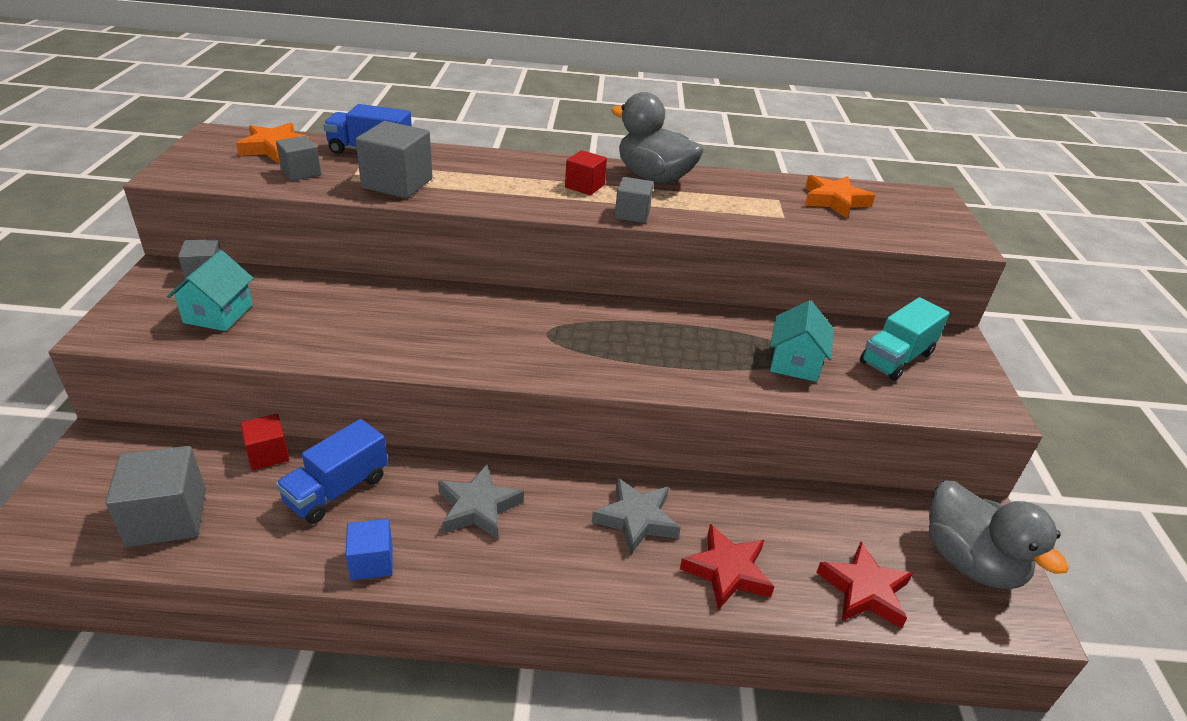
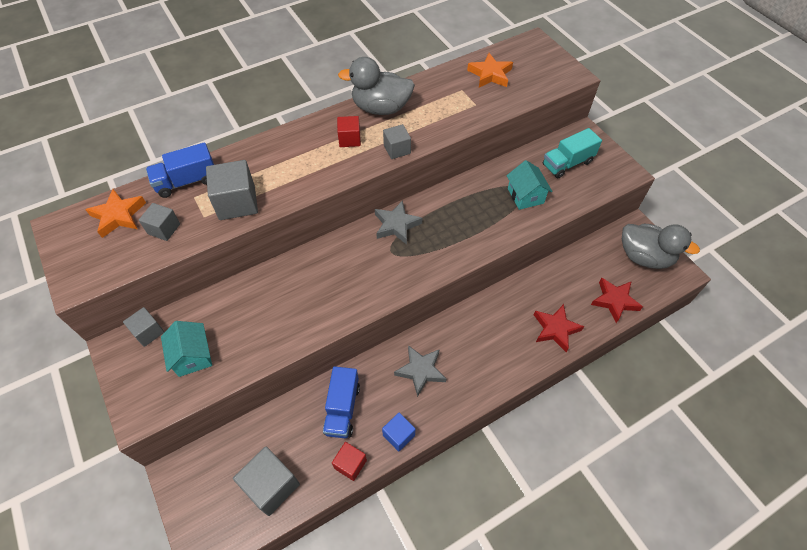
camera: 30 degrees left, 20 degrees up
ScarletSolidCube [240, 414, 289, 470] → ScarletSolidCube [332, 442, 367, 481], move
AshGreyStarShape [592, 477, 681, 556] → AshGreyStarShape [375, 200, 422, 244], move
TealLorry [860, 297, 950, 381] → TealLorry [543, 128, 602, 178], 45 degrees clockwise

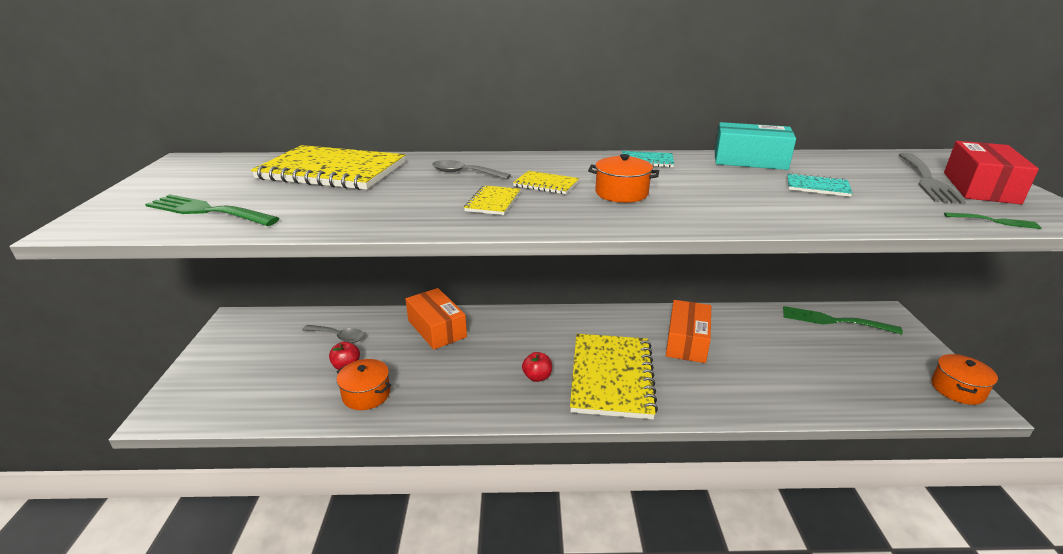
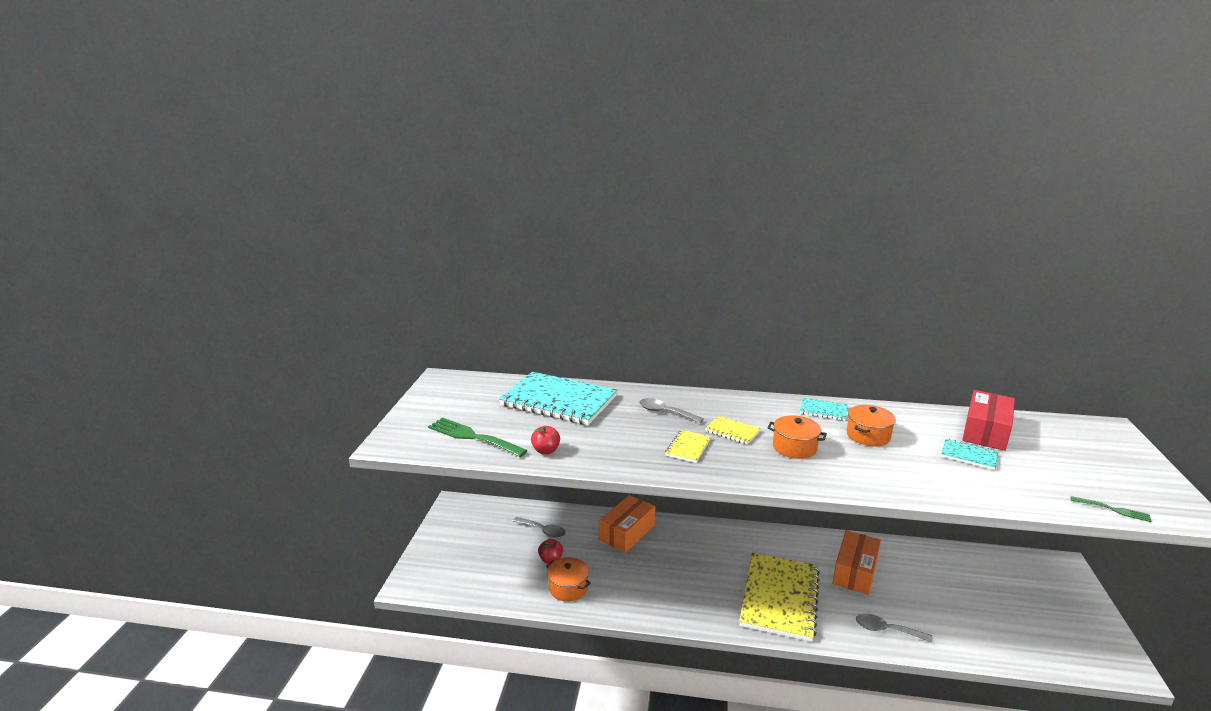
camera: 10 degrees right, 5 degrees down
BrightYellowExerciseBook [251, 145, 405, 190] → TealExerciseBook [499, 372, 617, 425]
BrightOrangePackage [406, 288, 467, 350] → BrightOrangePackage [599, 495, 655, 553], 60 degrees clockwise
ScarletToyApple [522, 352, 552, 382] → ScarletToyApple [531, 426, 560, 454], move
TealPackage [715, 122, 796, 170] → -
GreenTableFork [783, 306, 903, 334] → -
AshGreyTableFork [899, 153, 966, 204] → -
BrightOrangeStockpot [931, 354, 998, 405] → BrightOrangeStockpot [847, 405, 896, 446], move
ScarletPackage [944, 141, 1039, 204] → ScarletPackage [962, 390, 1015, 451], move
- → AshGreyTeaspoon [856, 613, 933, 642]

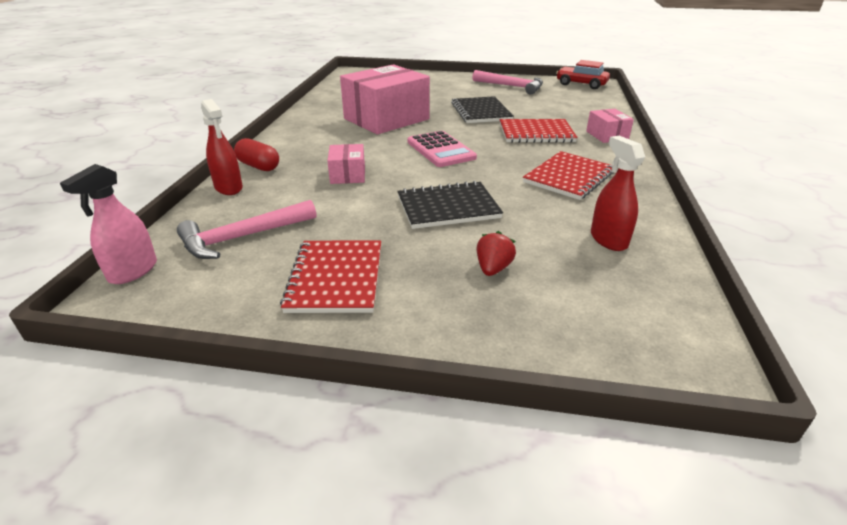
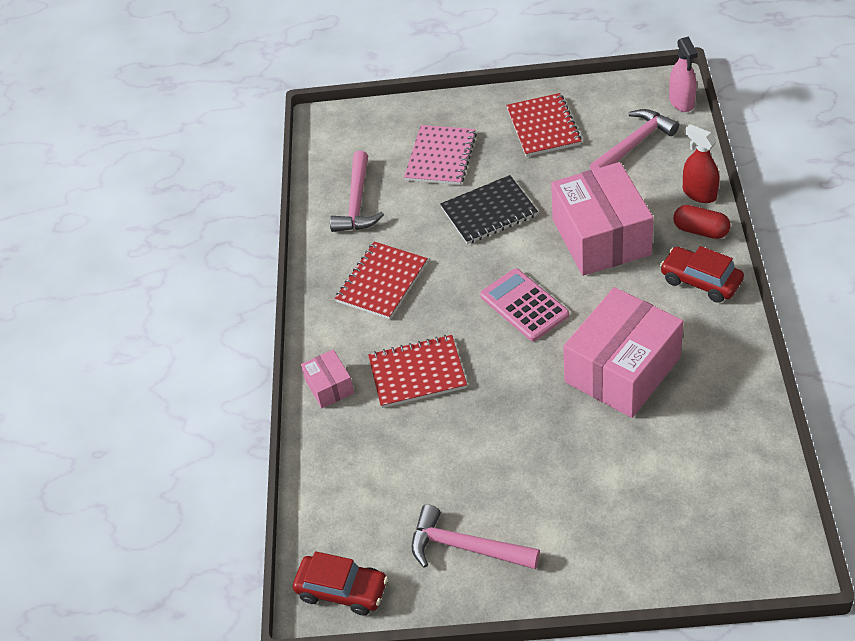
camera: 175 degrees right, 15 degrees up
RosySprayBottle [60, 164, 157, 284] → RosySprayBottle [669, 36, 698, 112], 150 degrees clockwise
RosyPackage [327, 144, 365, 184] → RosyPackage [551, 162, 654, 276], x2.16
JetBlackExerciseBook [451, 96, 514, 123] → -
ScarletToyStrawberry [477, 231, 516, 276] → RosyExerciseBook [404, 125, 477, 185]
ScarletSprayBottle [591, 136, 645, 251] → RosyClawHammer [330, 151, 384, 232]
- → ScarletToyCar [660, 246, 744, 303]

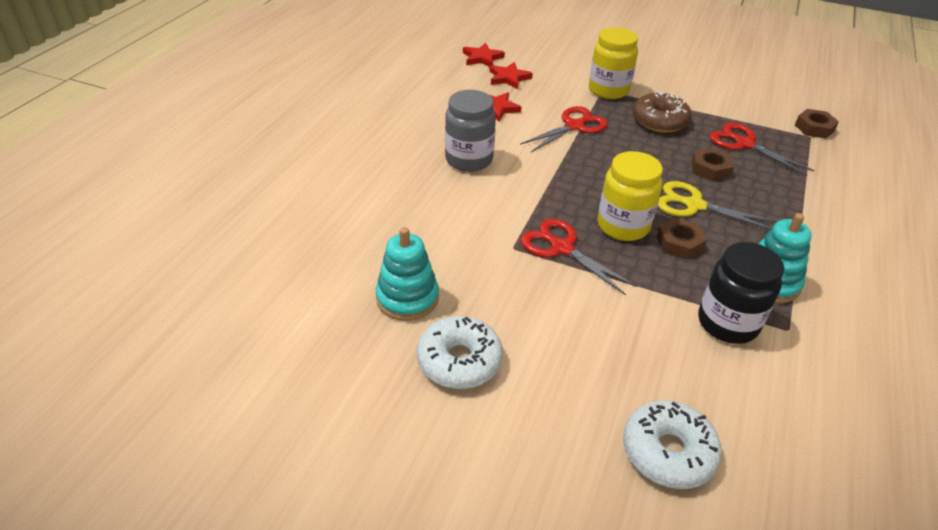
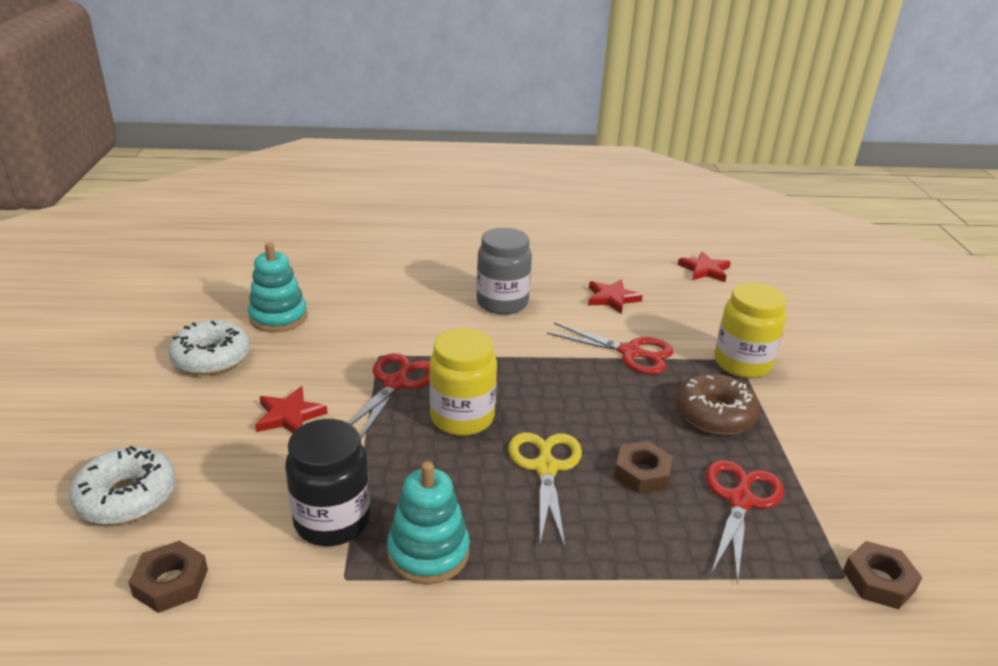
camera: 65 degrees right, 10 degrees down
ScarletStarShape [489, 62, 533, 89] → ScarletStarShape [255, 386, 328, 433], move
RussetNut [656, 218, 707, 259] → RussetNut [128, 541, 208, 613], move

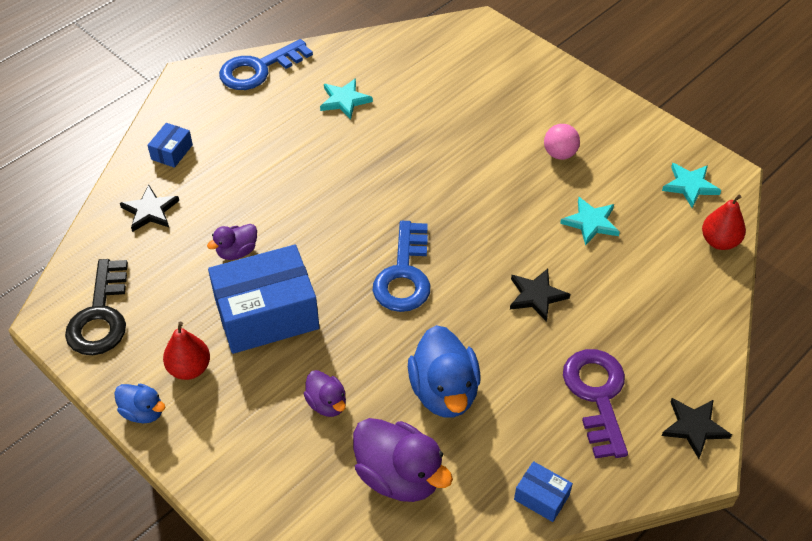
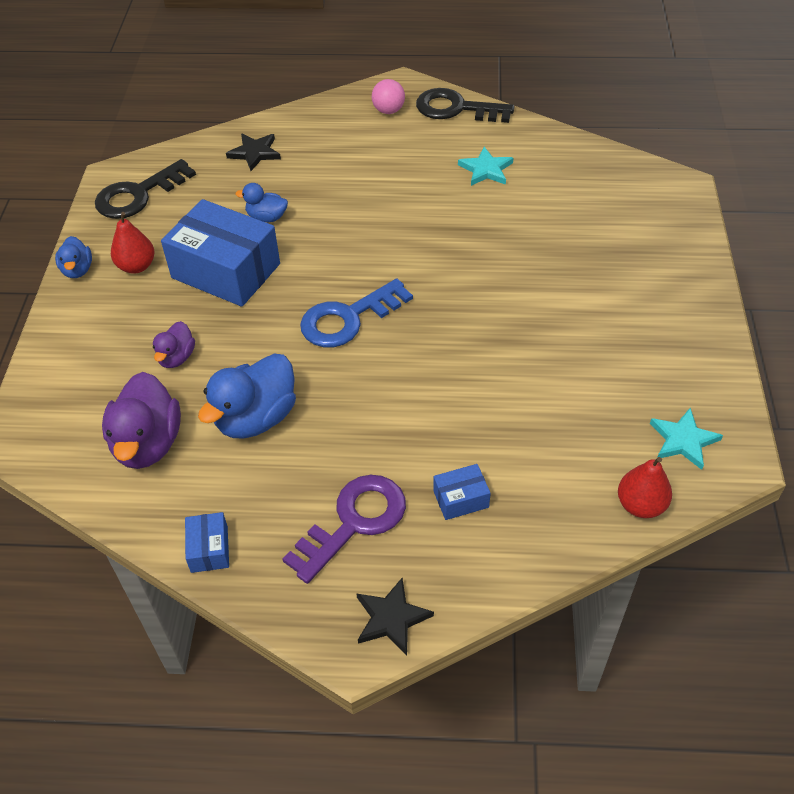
camera: 50 degrees right, 0 degrees up
BluePackage [147, 123, 193, 168] → BluePackage [433, 464, 491, 520], move
VioletDuck [207, 224, 257, 260] → BlueDuck [235, 183, 288, 222]
BlueDoorKey [219, 39, 313, 90] → JetBlackDoorKey [416, 88, 514, 123]
JetBlackStarShape [510, 269, 570, 322] → -
RosyPlayBall [544, 124, 580, 160] → RosyPlayBall [372, 79, 405, 114], move
TealStarShape [560, 197, 620, 246] → -

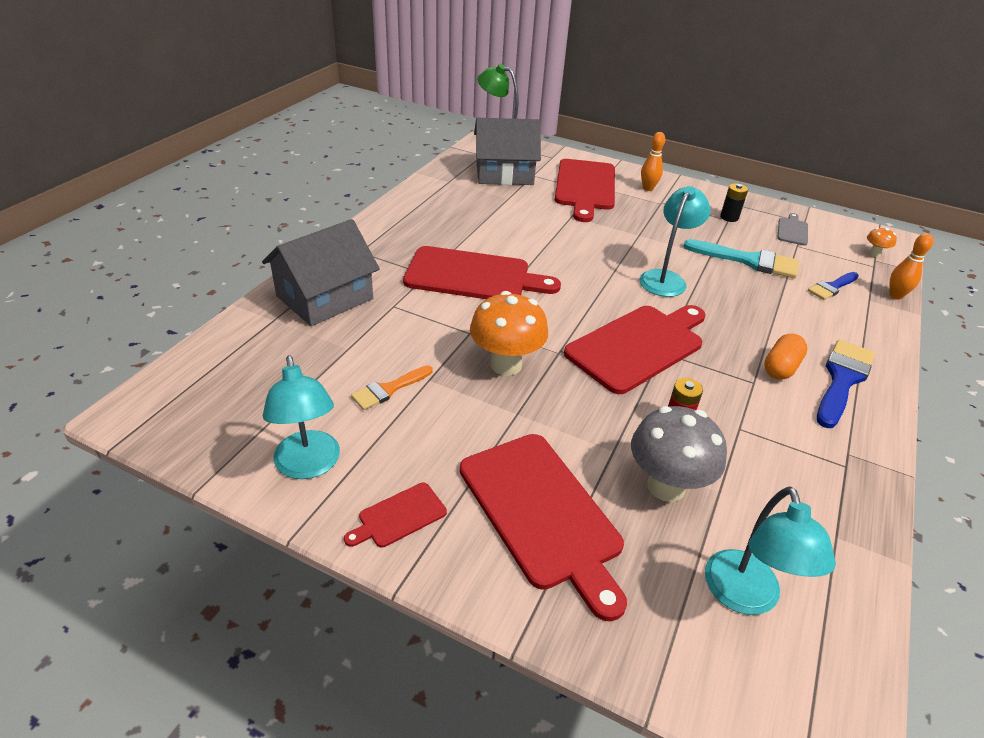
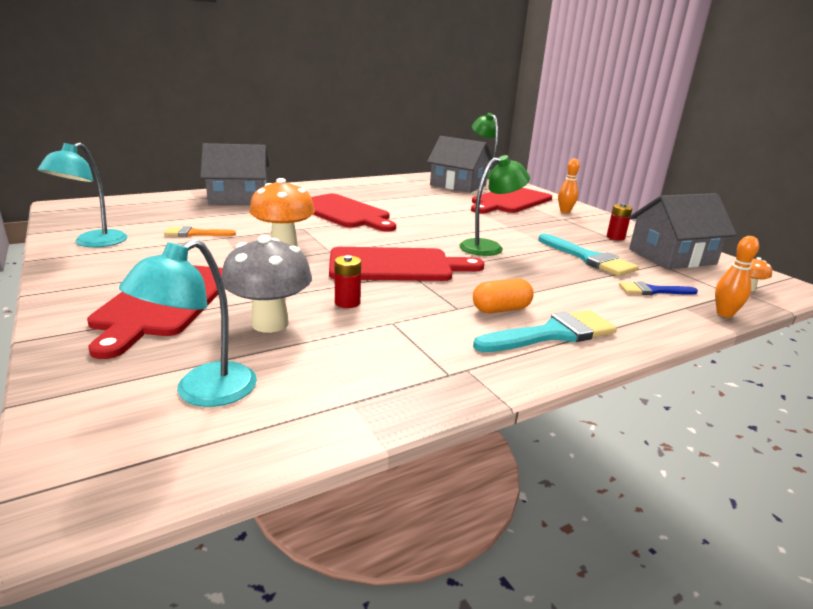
camera: 35 degrees right, 15 degrees down
ScarletCuttingBoard [344, 483, 447, 547] → -
TealReadingLamp [639, 186, 711, 297] → GreenReadingLamp [459, 155, 530, 256]
JetBlackPowerCell [720, 183, 748, 222] → ScarletPowerCell [607, 203, 633, 241]
AshGreyCuttingBoard [777, 213, 808, 246] → AshGreyHouse [629, 193, 737, 269]
BluePaintBrush [817, 340, 875, 428] → TealPaintBrush [473, 310, 617, 352]

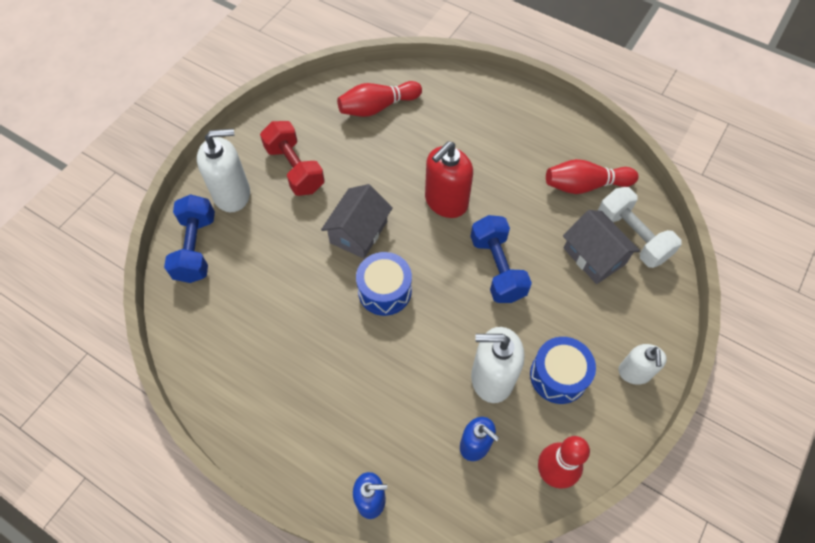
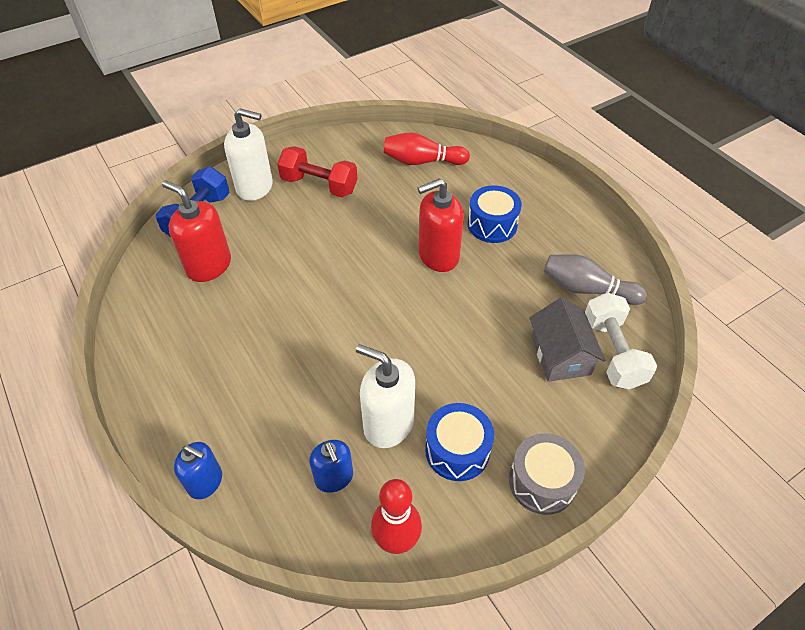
camera: 25 degrees right, 10 degrees down
ScarletDumbbell [260, 121, 325, 196] → ScarletDumbbell [277, 146, 358, 197], 60 degrees counterclockwise
AshGreyHouse [321, 184, 393, 259] → -
BlueToyDrum [356, 252, 412, 316] → BlueToyDrum [468, 186, 522, 243], move
BlueDumbbell [470, 215, 532, 303] → -
ScarletSkittle [546, 159, 638, 194] → AshGreySkittle [544, 254, 647, 305]
PureWhiteSoapPump [619, 344, 667, 385] → AshGreyToyDrum [509, 433, 585, 515]
- → ScarletSoapPump [162, 180, 231, 282]

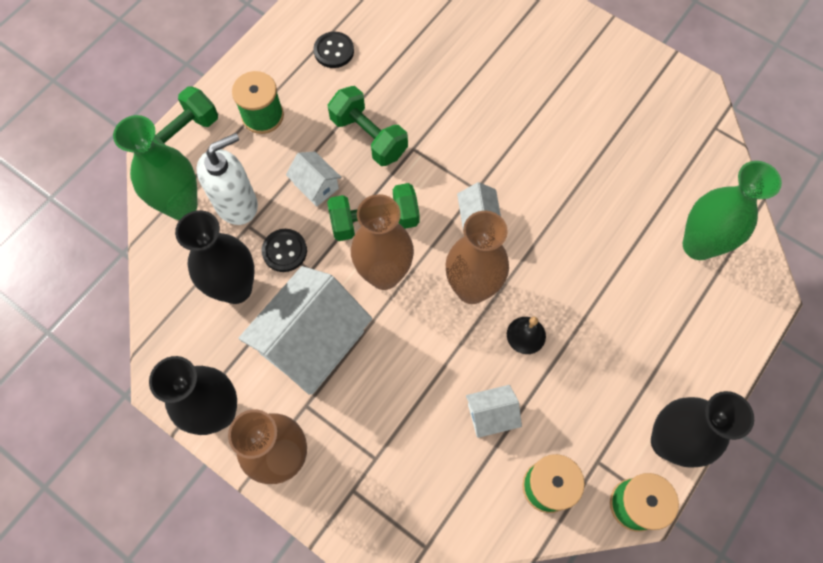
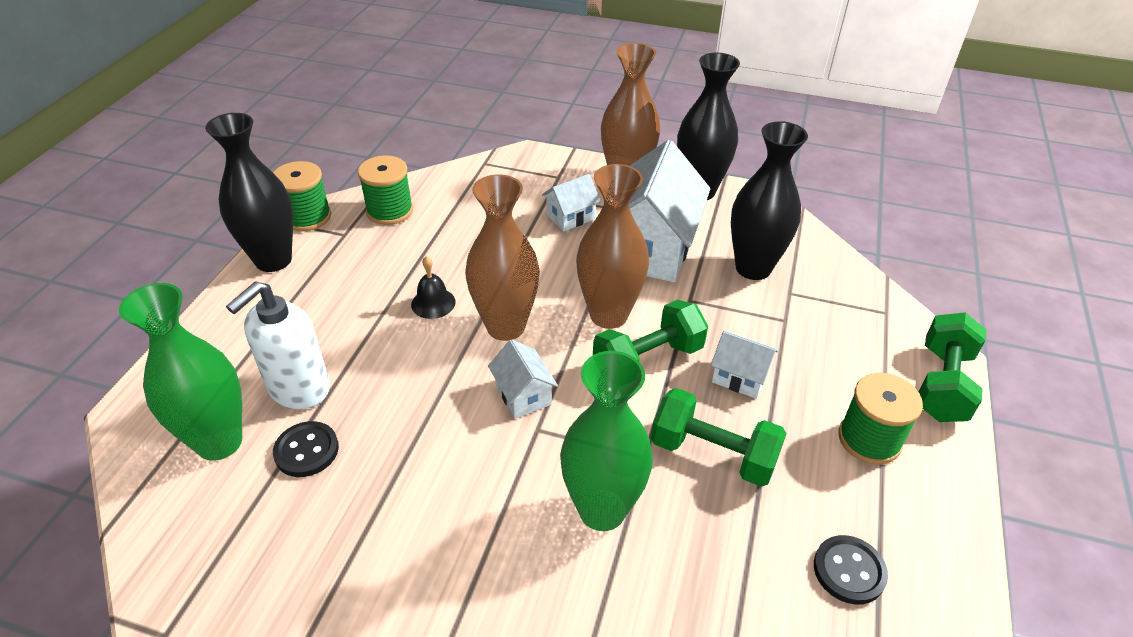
camera: 160 degrees right, 25 degrees down
GreenTallVase [113, 115, 198, 220] → GreenTallVase [560, 351, 653, 531], move
PureWhiteSoapPump [197, 133, 258, 225] → PureWhiteSoapPump [226, 281, 330, 409], move
JetBlackButton [261, 229, 307, 272] → JetBlackButton [273, 421, 339, 477], move
PureWhiteHouse [466, 385, 522, 438] → PureWhiteHouse [542, 174, 601, 231], move

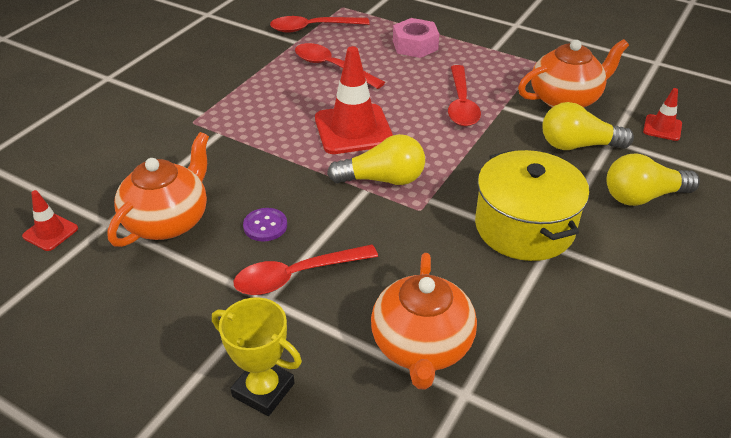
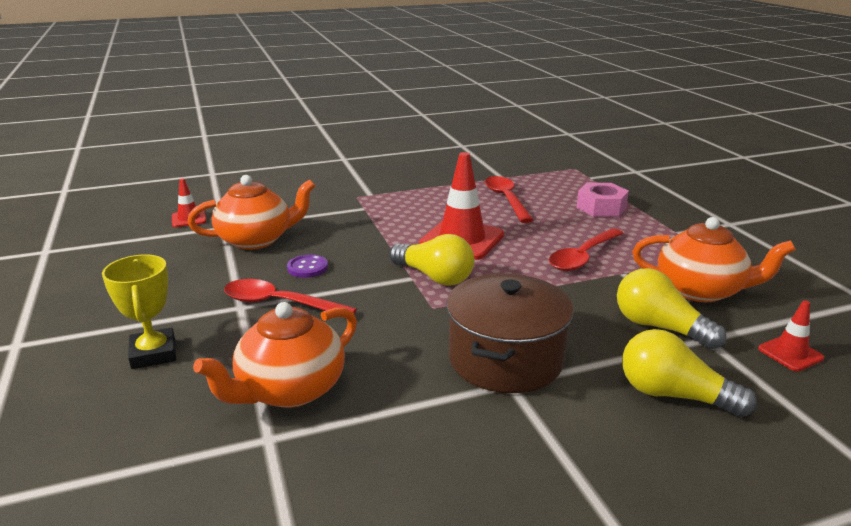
camera: 40 degrees right, 15 degrees down
ScarletTeaspoon [270, 16, 370, 33] → -
BrightYellowStockpot [475, 150, 589, 261] → RussetStockpot [447, 273, 574, 393]

